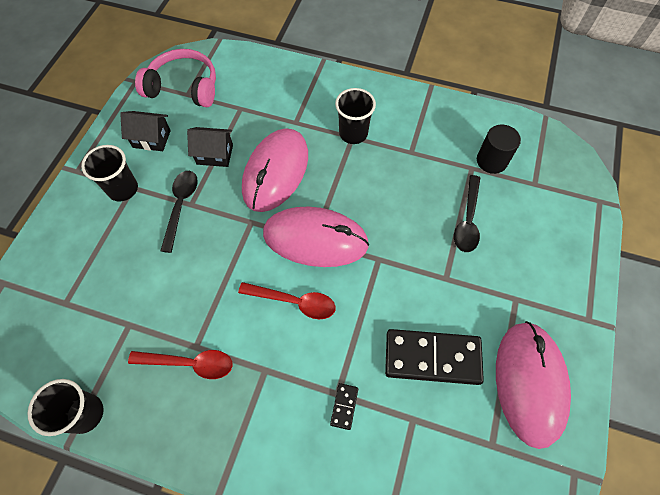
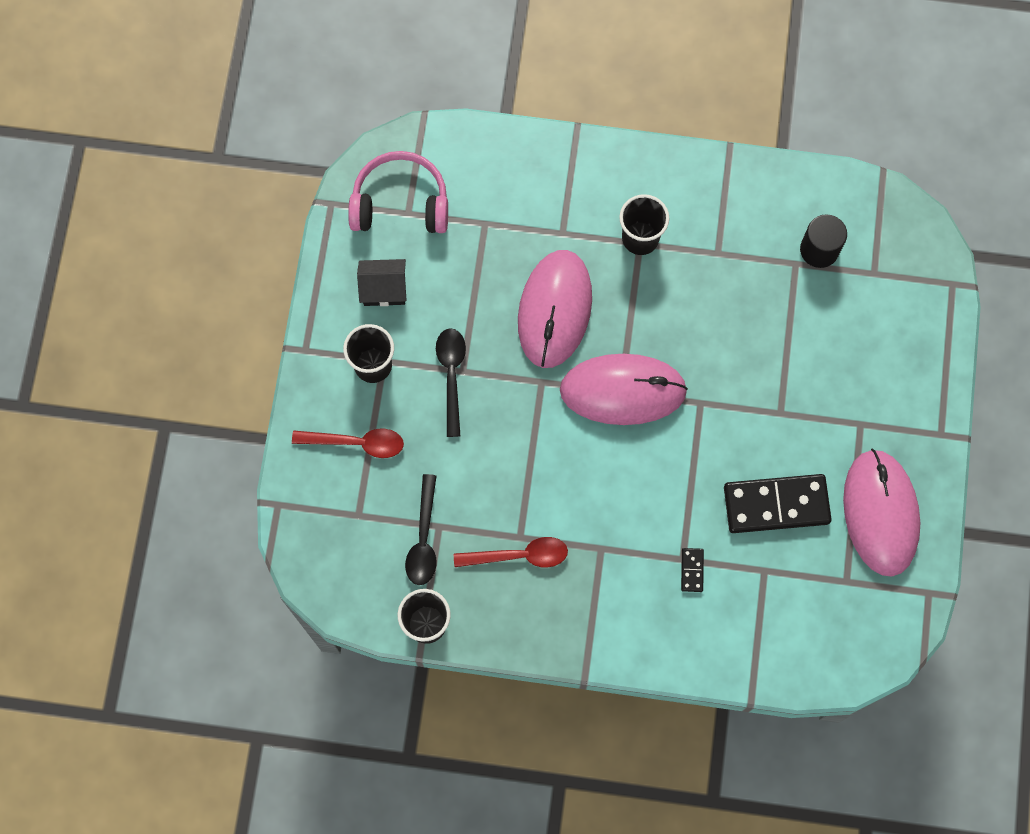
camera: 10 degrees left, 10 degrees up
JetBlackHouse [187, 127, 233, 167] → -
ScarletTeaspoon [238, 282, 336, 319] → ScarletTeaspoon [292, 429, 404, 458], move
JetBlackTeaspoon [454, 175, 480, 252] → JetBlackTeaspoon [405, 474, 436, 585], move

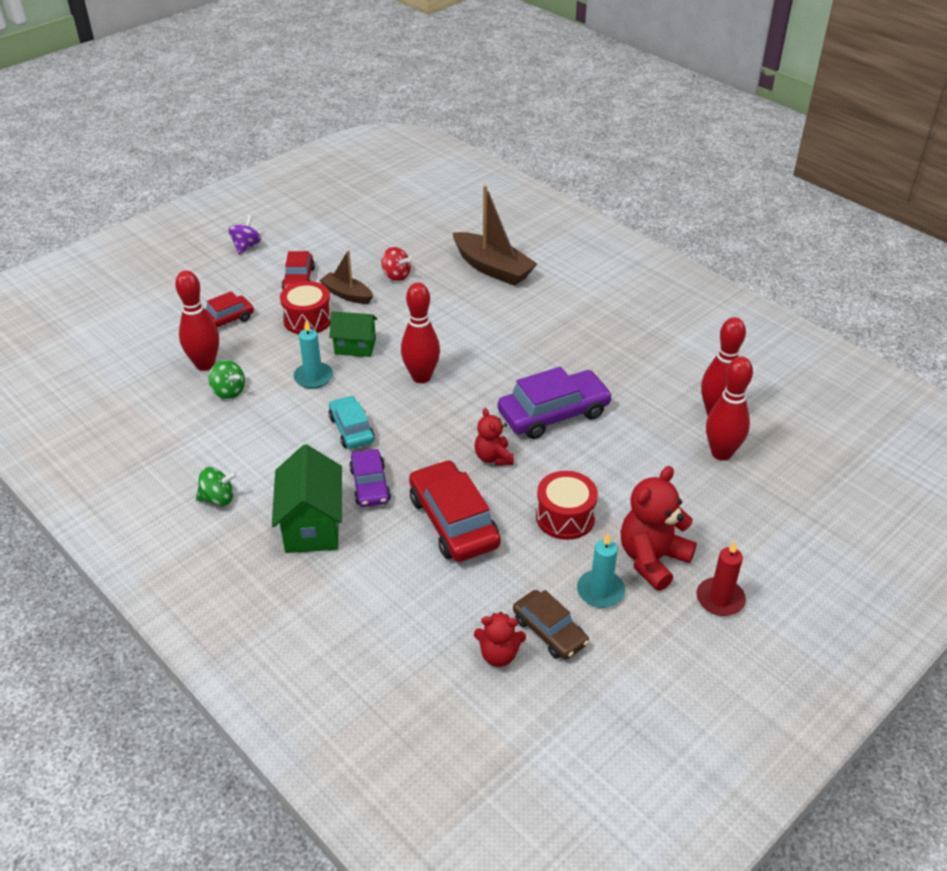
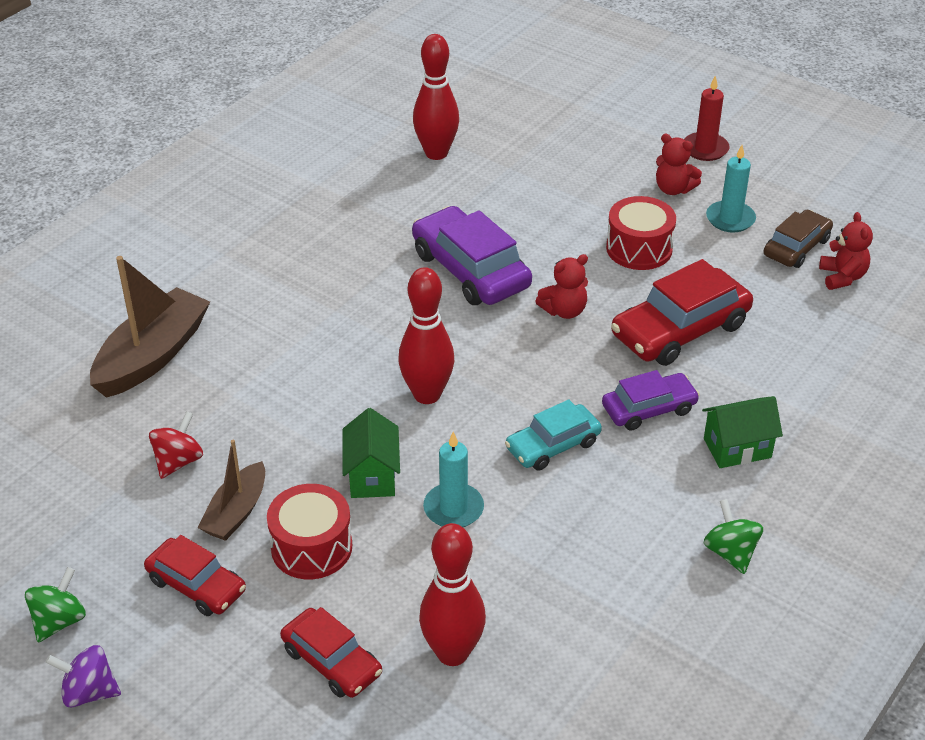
camera: 100 degrees left, 0 degrees up
GreenSpinningTop [208, 360, 245, 399] → GreenSpinningTop [25, 567, 86, 642], move
GreenHouse [272, 444, 342, 553] → GreenHouse [702, 396, 783, 468], x0.65
ScarletToyCar [282, 251, 315, 290] → ScarletToyCar [144, 535, 246, 616], 45 degrees clockwise
ScarletTeddyBear [620, 466, 697, 591] → ScarletTeddyBear [656, 134, 702, 195], x0.59
ScarletSkittle [706, 357, 753, 461] → -

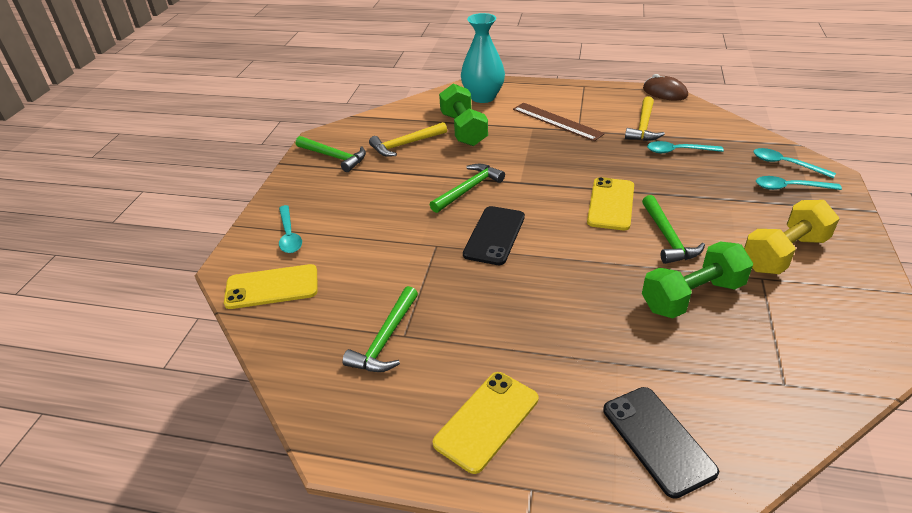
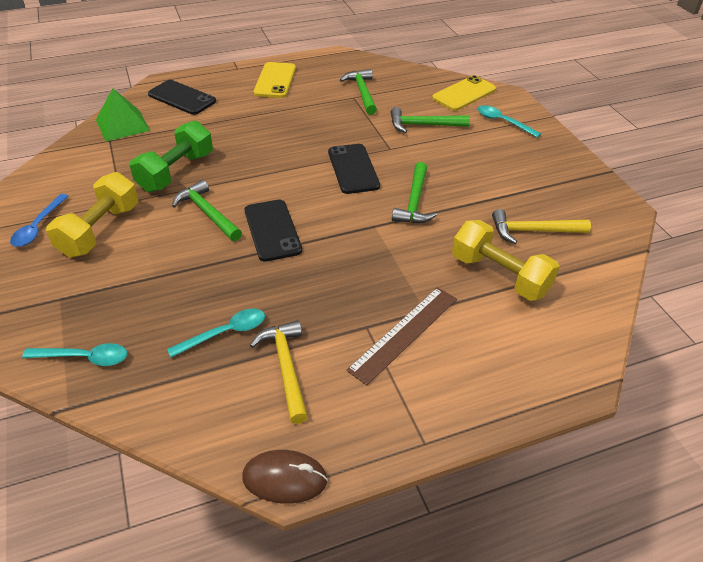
camera: 145 degrees right, 5 degrees up
GreenClawHammer [296, 136, 366, 172] → GreenClawHammer [391, 107, 470, 133], move
BrightYellowClawHammer [369, 122, 447, 157] → BrightYellowClawHammer [492, 209, 591, 244], 120 degrees counterclockwise
GreenDumbbell [439, 84, 488, 146] → BrightYellowDumbbell [452, 220, 560, 301]
TealTallVase [461, 13, 505, 103] → -
RussetMeasuringStick [513, 103, 605, 141] → RussetMeasuringStick [346, 287, 457, 385], 60 degrees counterclockwise
BrightYellowPhone [587, 177, 634, 230] → JetBlackPhone [244, 199, 302, 262]
TealTeaspoon [756, 176, 842, 190] → -
- → BlueTeaspoon [10, 194, 69, 247]
- → GreenSolidPyramid [96, 88, 150, 141]

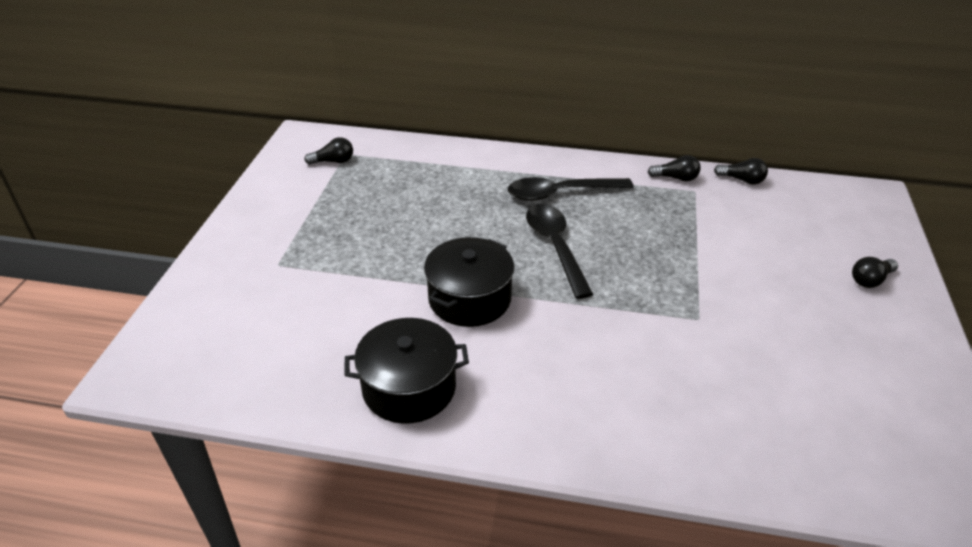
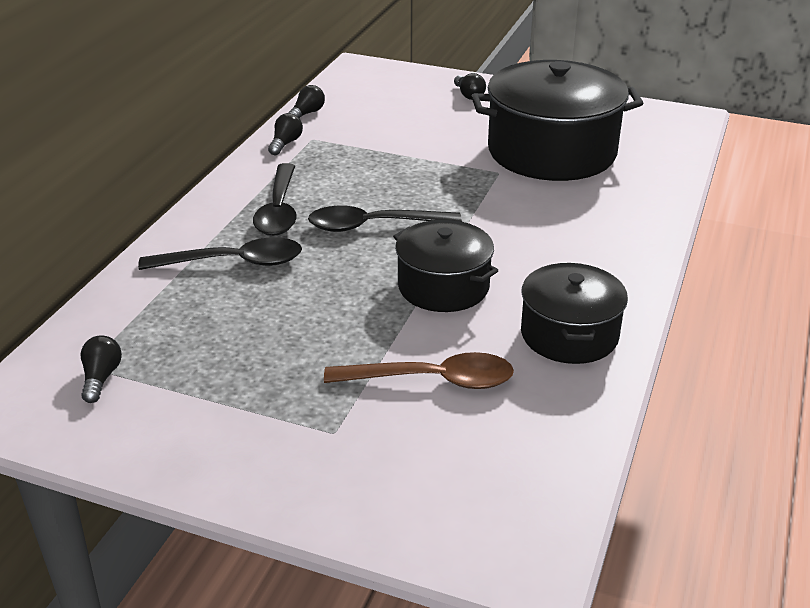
camera: 80 degrees left, 5 degrees down
- → JetBlackTeaspoon [138, 237, 302, 270]
- → RussetTeaspoon [324, 352, 514, 389]
- → JetBlackStockpot [471, 60, 643, 181]

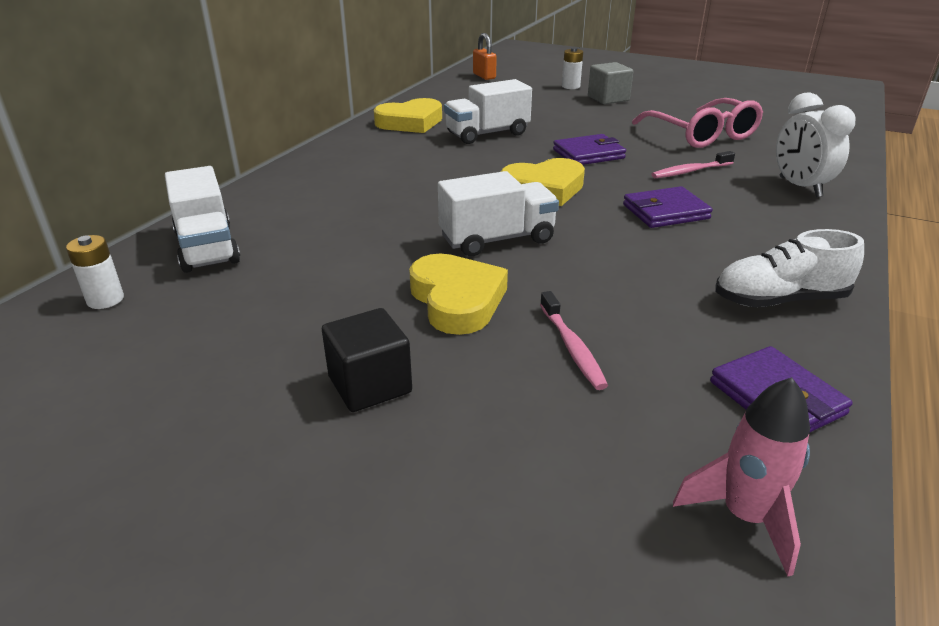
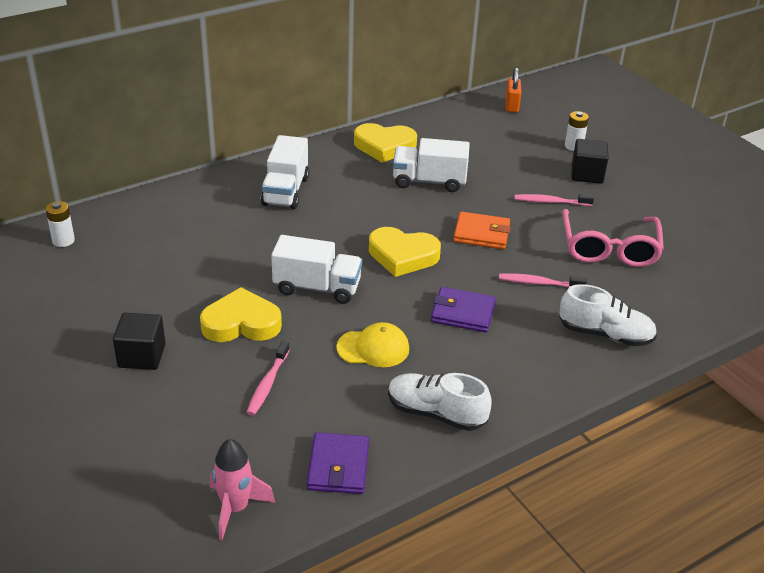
camera: 30 degrees right, 5 degrees up
PureWhiteLorry [165, 166, 240, 273] → PureWhiteLorry [261, 135, 309, 209], move
BrightYellowHeart [409, 253, 508, 335] → BrightYellowHeart [200, 287, 282, 342], 105 degrees counterclockwise
VioletCardWallet [553, 134, 626, 165] → BrightOrangeCardWallet [453, 212, 511, 249]
AshGreySolidCube [588, 62, 634, 104] → JetBlackSolidCube [572, 139, 609, 184]
PureWhiteClock [776, 92, 856, 197] → PureWhiteLaceUpShoe [559, 284, 657, 346]
- → BrightYellowPeakedCap [336, 322, 409, 367]
- → RosyToothbrush [515, 194, 594, 206]

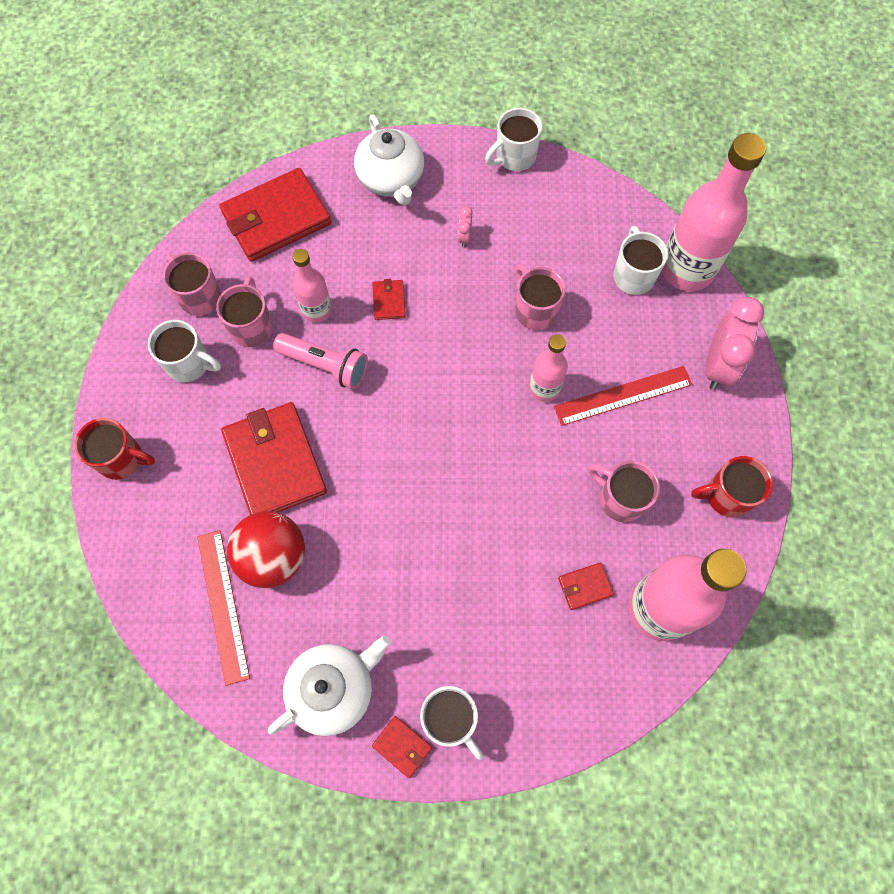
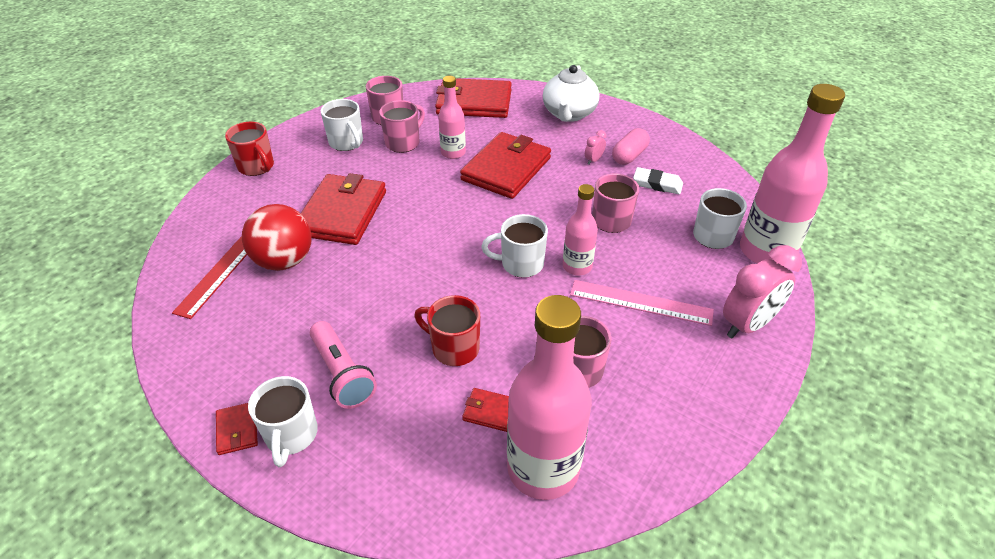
camera: 35 degrees right, 25 degrees down
PureWhiteChinaTeapot [268, 636, 390, 736] → -
RosyTorch [273, 333, 368, 389] → RosyTorch [310, 321, 377, 409], move
ScarletCardWallet [372, 279, 406, 320] → ScarletCardWallet [460, 132, 551, 199], x2.31
PureWhiteTeaMug [485, 108, 542, 171] → PureWhiteTeaMug [481, 214, 548, 278], move
ScarletMeasuringStick [554, 366, 693, 426] → RosyMeasuringStick [570, 280, 714, 326]
ScarletTeaMug [691, 456, 773, 517] → ScarletTeaMug [414, 295, 480, 366], move
- → RosyPill [612, 128, 650, 165]
- → PureWhiteEraser [633, 167, 683, 194]

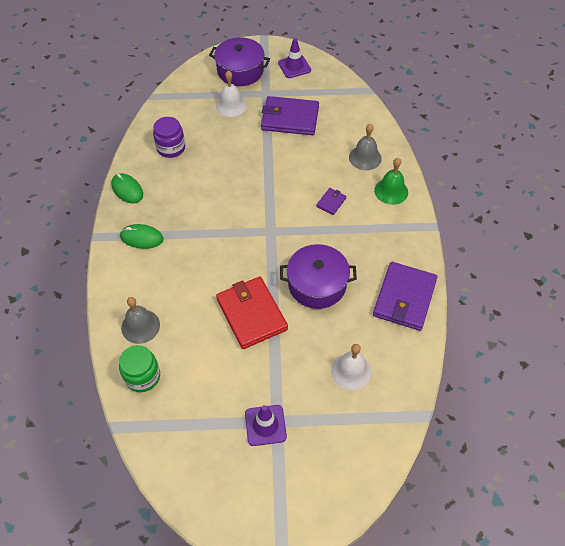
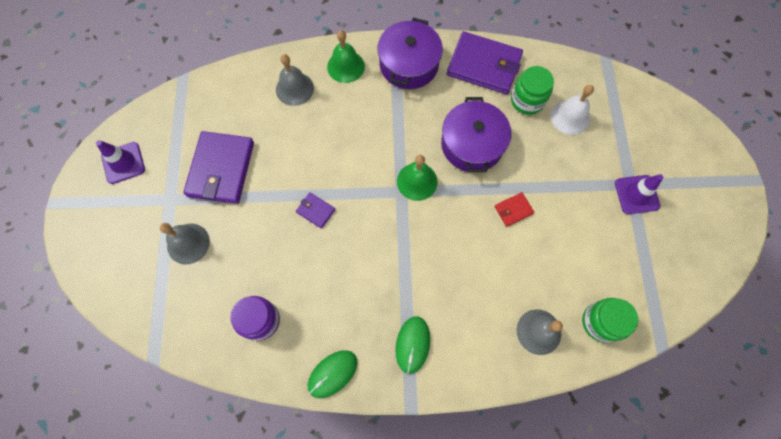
camera: 90 degrees left, 15 degrees up
VioletStockpot [209, 38, 270, 86] → VioletStockpot [378, 17, 443, 89], move
PureWhiteHandBell [216, 71, 247, 117] → AshGreyHandBell [160, 223, 210, 264]
ScarletCardWallet [216, 277, 288, 349] → ScarletCardWallet [495, 192, 534, 227], x0.45
VioletCardWallet [316, 188, 347, 215] → VioletCardWallet [296, 192, 335, 229], move
- → GreenHandBell [397, 155, 438, 201]
- → GreenPreserveJar [511, 66, 554, 115]

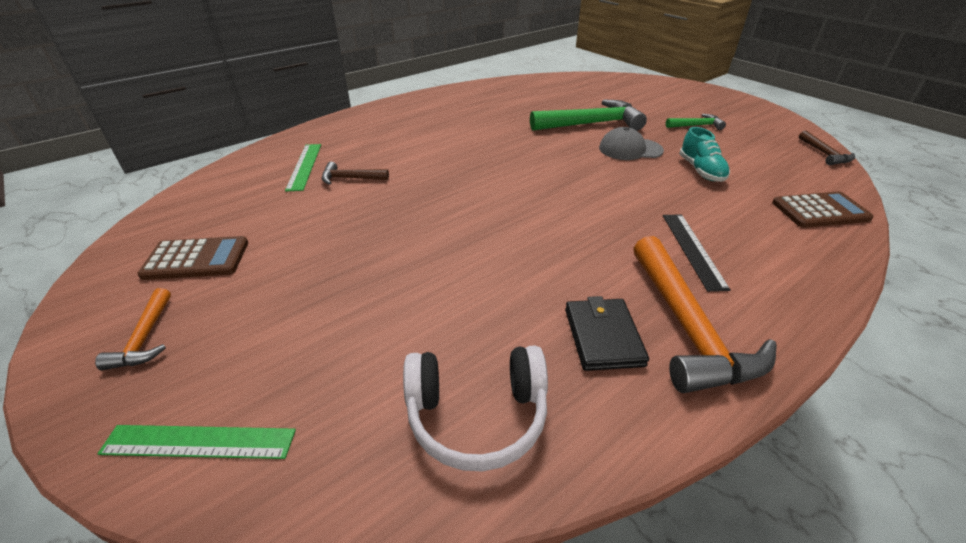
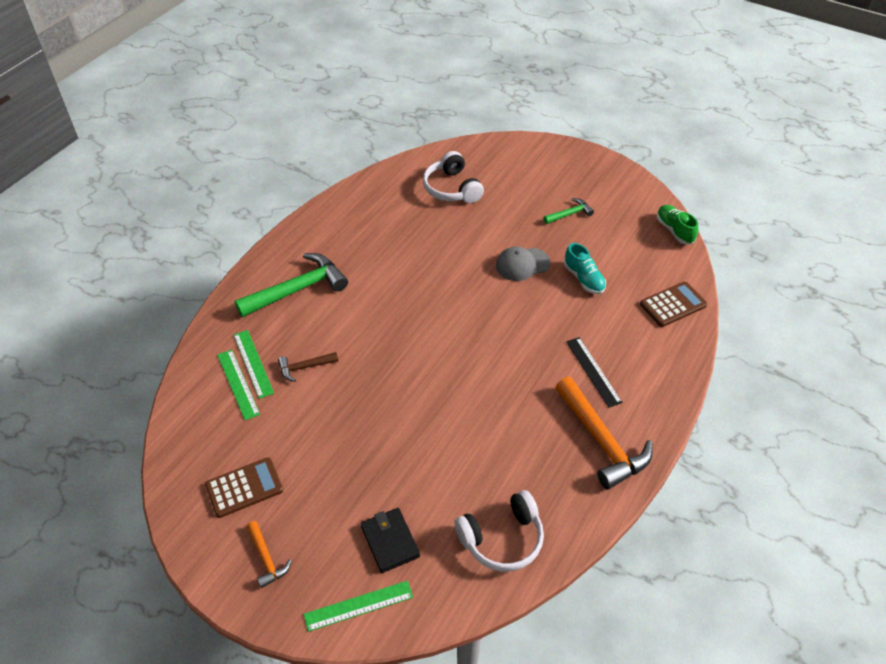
camera: 20 degrees left, 10 degrees up
GreenClawHammer [530, 99, 647, 131] → GreenClawHammer [234, 253, 348, 317], move
JetBlackCardWallet [565, 296, 649, 371] → JetBlackCardWallet [361, 508, 420, 573], move
RussetClawHammer [799, 130, 855, 165] → GreenLaceUpShoe [657, 205, 698, 244]
- → GreenMeasuringStick [217, 350, 260, 420]
- → PureWhiteHeadphones [423, 151, 484, 203]

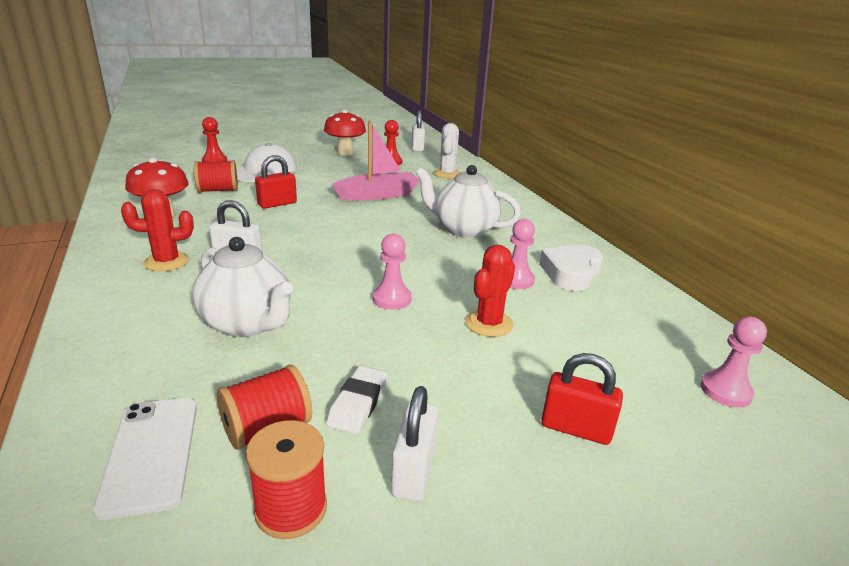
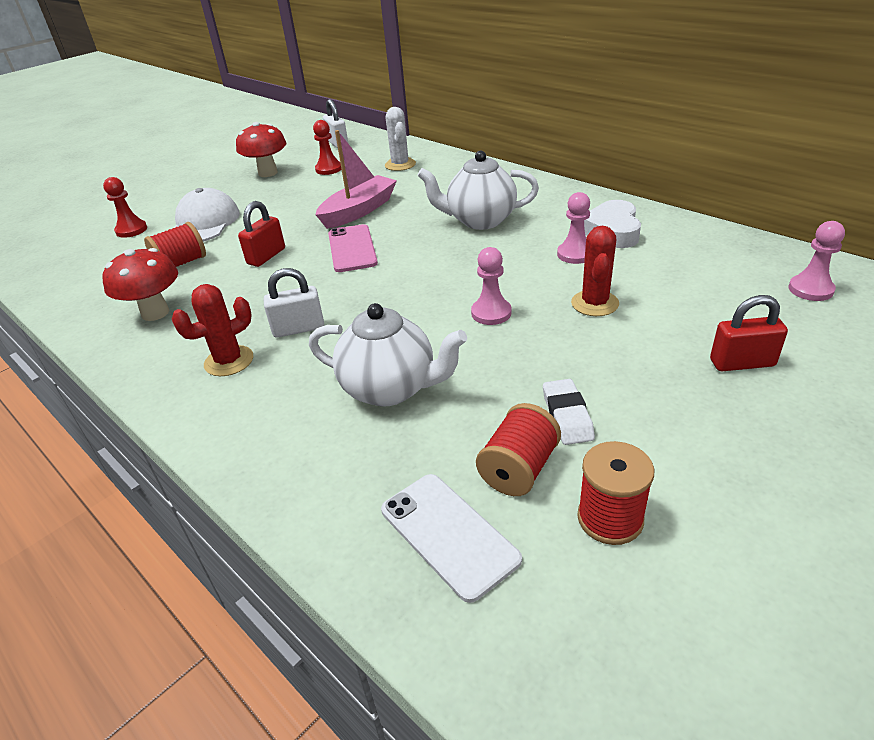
camera: 20 degrees left, 10 degrees up
PureWhiteLock [391, 386, 438, 501] → -
- → RosyPhone [328, 224, 378, 272]

